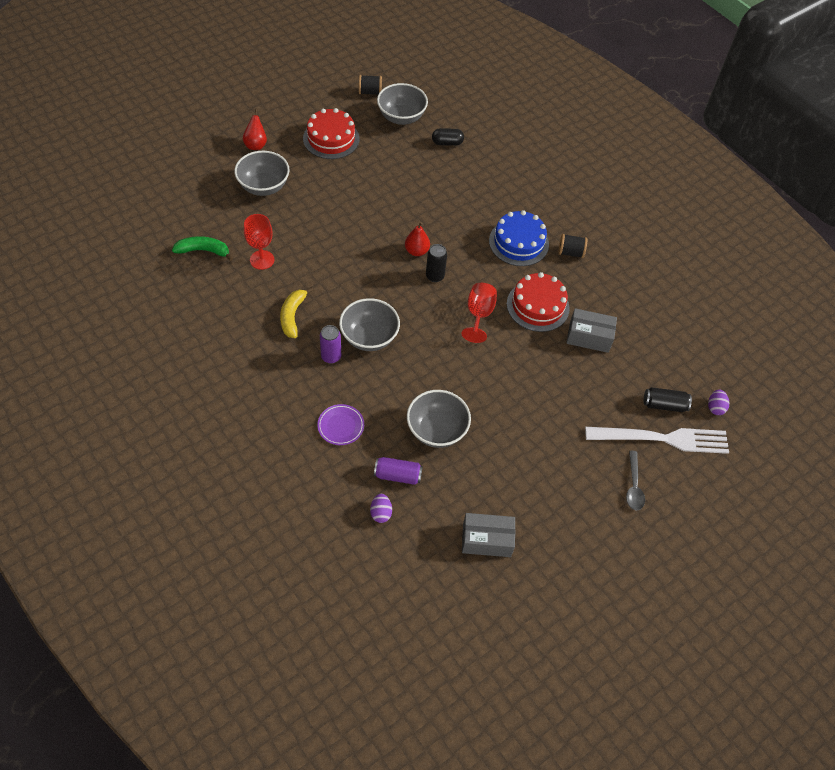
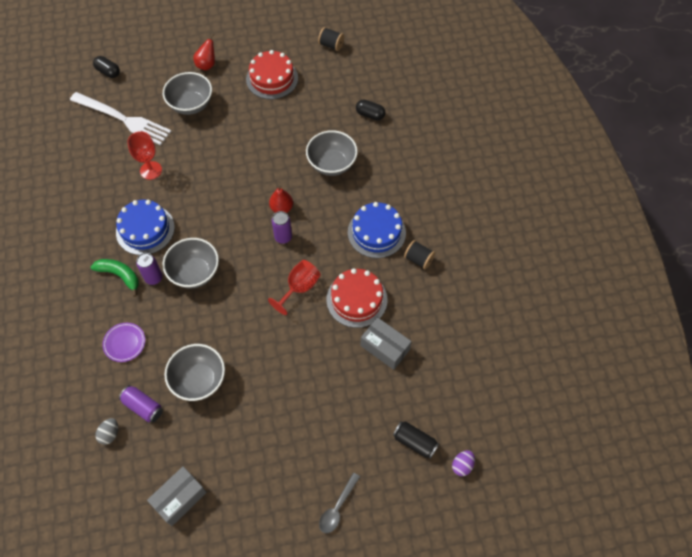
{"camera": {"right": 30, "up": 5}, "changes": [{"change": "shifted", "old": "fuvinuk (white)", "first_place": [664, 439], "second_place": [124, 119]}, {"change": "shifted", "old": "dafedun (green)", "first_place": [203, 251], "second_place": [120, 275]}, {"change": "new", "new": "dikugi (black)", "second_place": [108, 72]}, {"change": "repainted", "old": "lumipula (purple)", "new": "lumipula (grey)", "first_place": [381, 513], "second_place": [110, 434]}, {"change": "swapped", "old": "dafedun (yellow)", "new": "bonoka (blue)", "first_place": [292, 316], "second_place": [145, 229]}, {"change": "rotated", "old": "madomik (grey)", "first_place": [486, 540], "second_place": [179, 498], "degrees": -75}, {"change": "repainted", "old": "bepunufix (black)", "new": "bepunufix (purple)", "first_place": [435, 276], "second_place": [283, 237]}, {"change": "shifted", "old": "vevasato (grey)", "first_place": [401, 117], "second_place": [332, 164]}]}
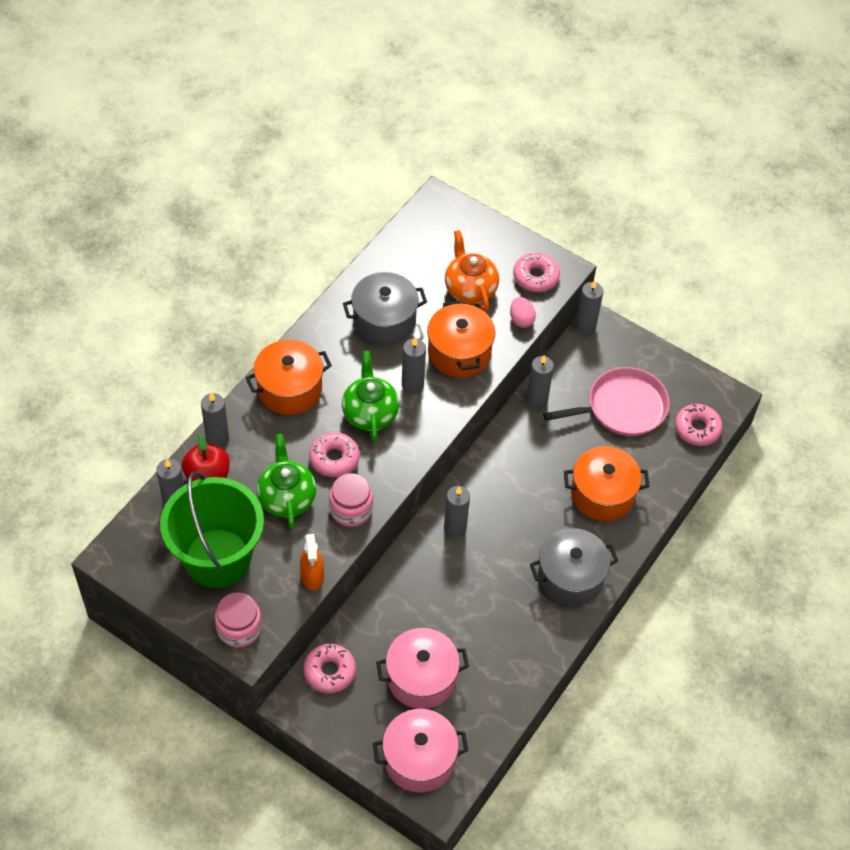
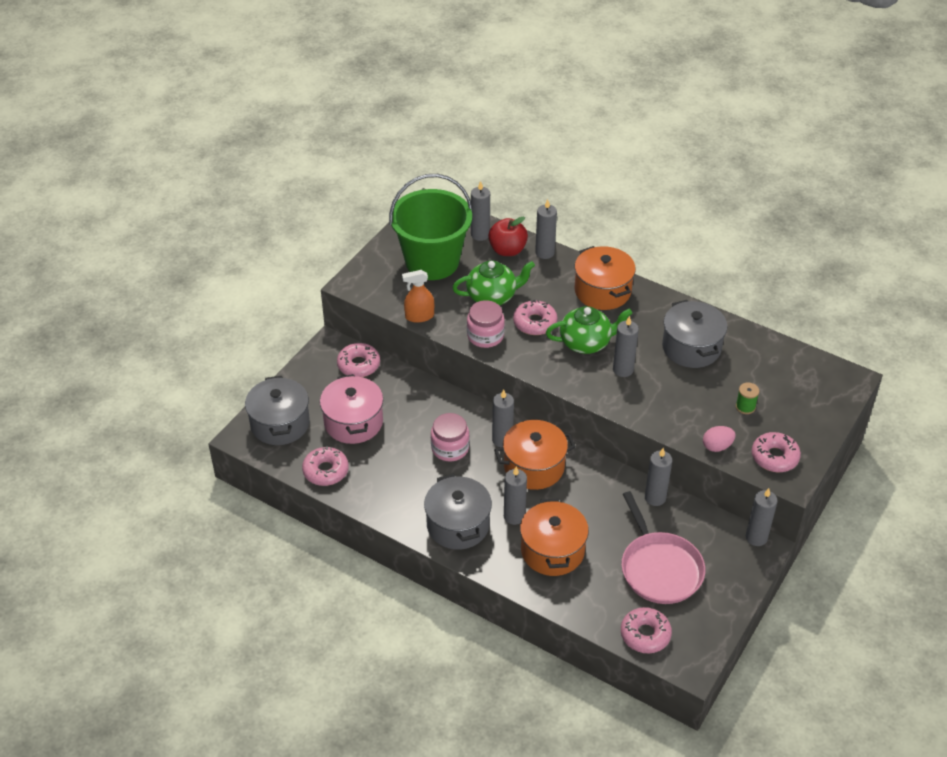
{"camera": {"right": 90, "up": -10}, "changes": [{"change": "repainted", "old": "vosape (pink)", "new": "vosape (grey)", "first_place": [419, 759], "second_place": [280, 424]}, {"change": "new", "new": "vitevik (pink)", "second_place": [325, 471]}, {"change": "shifted", "old": "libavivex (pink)", "first_place": [239, 628], "second_place": [450, 448]}, {"change": "shifted", "old": "vosape (orange)", "first_place": [459, 352], "second_place": [534, 467]}, {"change": "new", "new": "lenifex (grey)", "second_place": [514, 516]}, {"change": "swapped", "old": "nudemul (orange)", "new": "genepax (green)", "first_place": [470, 289], "second_place": [745, 407]}]}
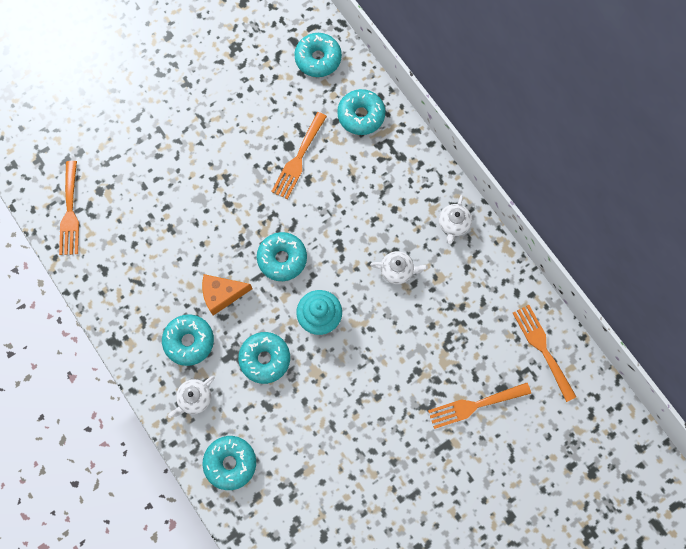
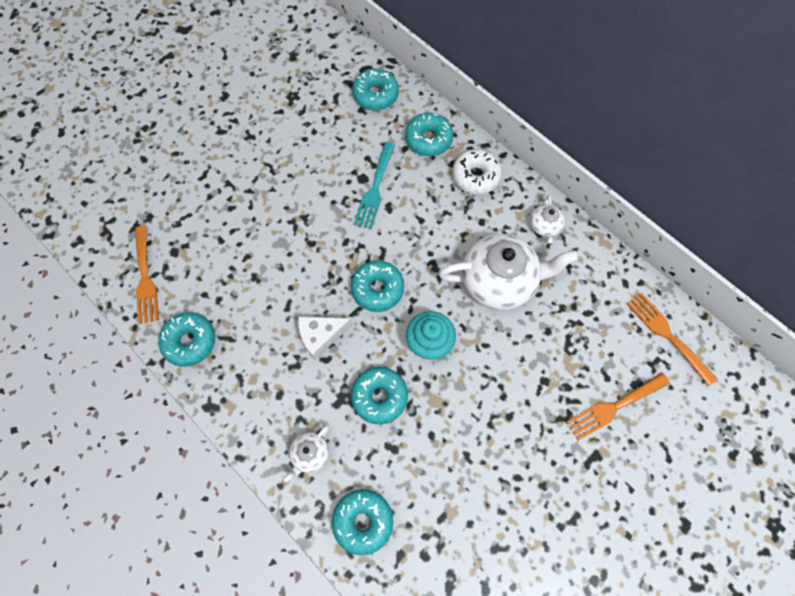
{"camera": {"right": -10, "up": -5}, "changes": [{"change": "shifted", "old": "vitevik (turquoise)", "first_place": [189, 341], "second_place": [190, 341]}, {"change": "repainted", "old": "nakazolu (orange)", "new": "nakazolu (white)", "first_place": [222, 295], "second_place": [321, 336]}, {"change": "repainted", "old": "fuvinuk (orange)", "new": "fuvinuk (turquoise)", "first_place": [298, 159], "second_place": [375, 189]}, {"change": "scaled", "old": "nudemul (white)", "first_place": [397, 270], "second_place": [499, 281], "factor": 2.17}, {"change": "new", "new": "vitevik (white)", "second_place": [475, 176]}]}
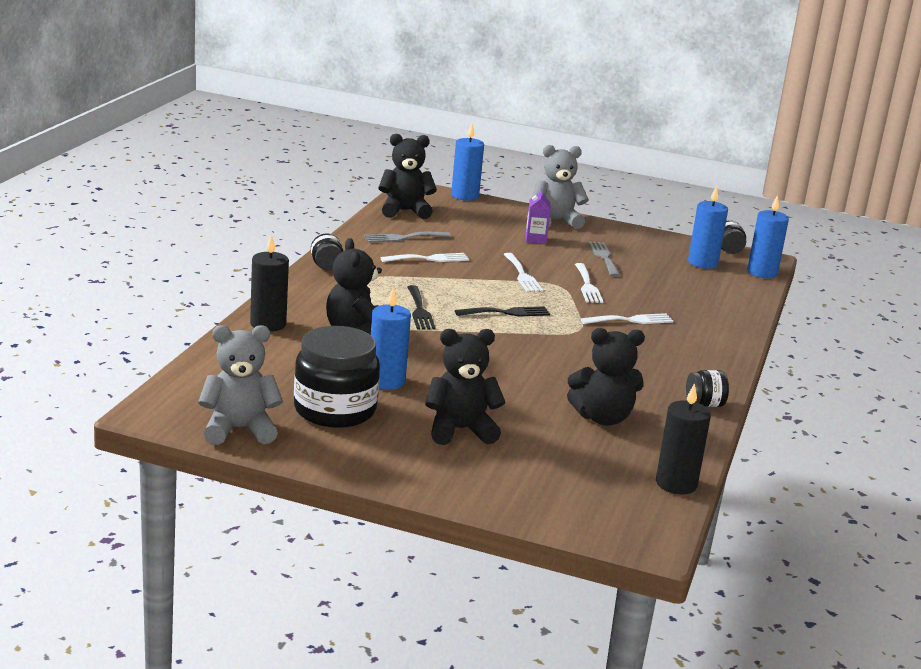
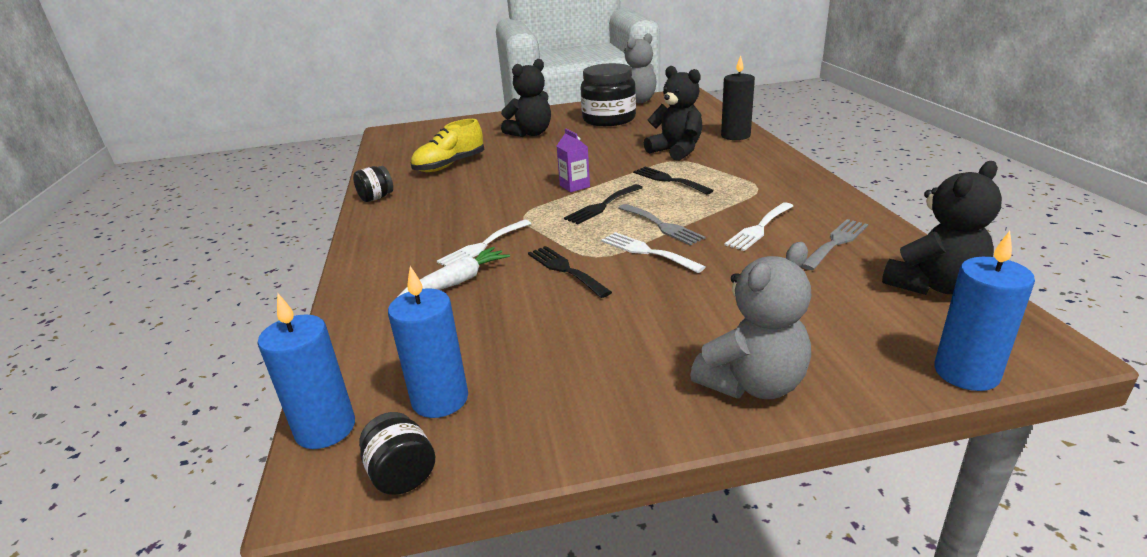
{"camera": {"right": 155, "up": 5}, "changes": [{"change": "new", "new": "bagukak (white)", "second_place": [457, 282]}, {"change": "swapped", "old": "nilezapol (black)", "new": "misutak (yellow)", "first_place": [602, 418], "second_place": [449, 165]}, {"change": "repainted", "old": "fuvinuk (white)", "new": "fuvinuk (black)", "first_place": [587, 286], "second_place": [565, 270]}, {"change": "shifted", "old": "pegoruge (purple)", "first_place": [535, 239], "second_place": [574, 186]}, {"change": "shifted", "old": "fuvinuk (grey)", "first_place": [604, 257], "second_place": [662, 226]}, {"change": "gone", "old": "libavivex (black)", "first_place": [326, 266]}, {"change": "gone", "old": "lenifex (blue)", "first_place": [386, 381]}, {"change": "gone", "old": "lenifex (black)", "first_place": [676, 484]}]}
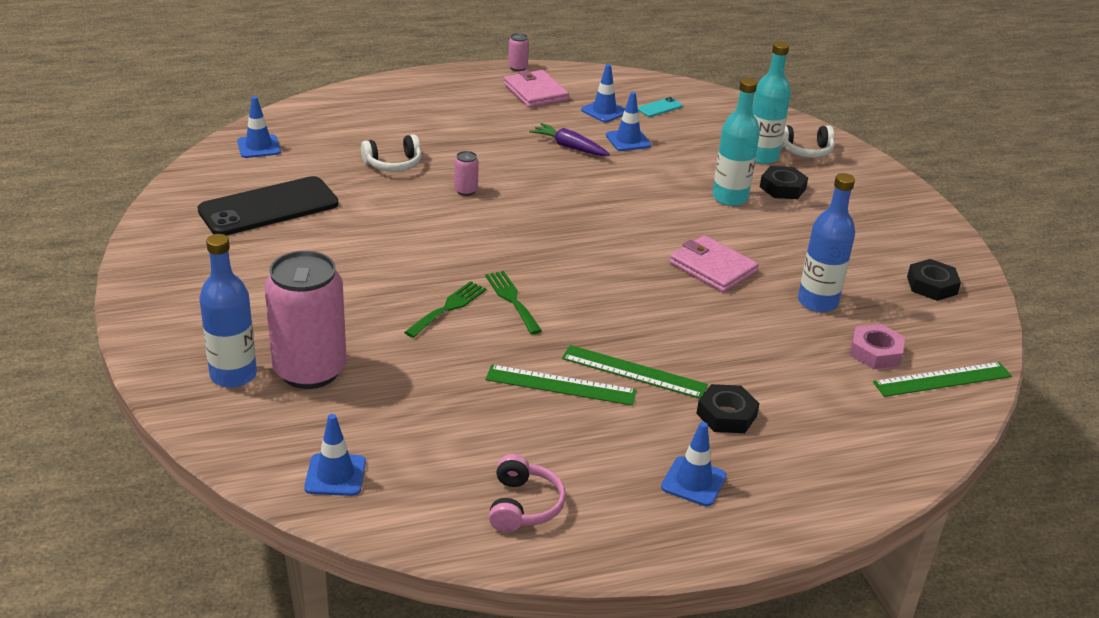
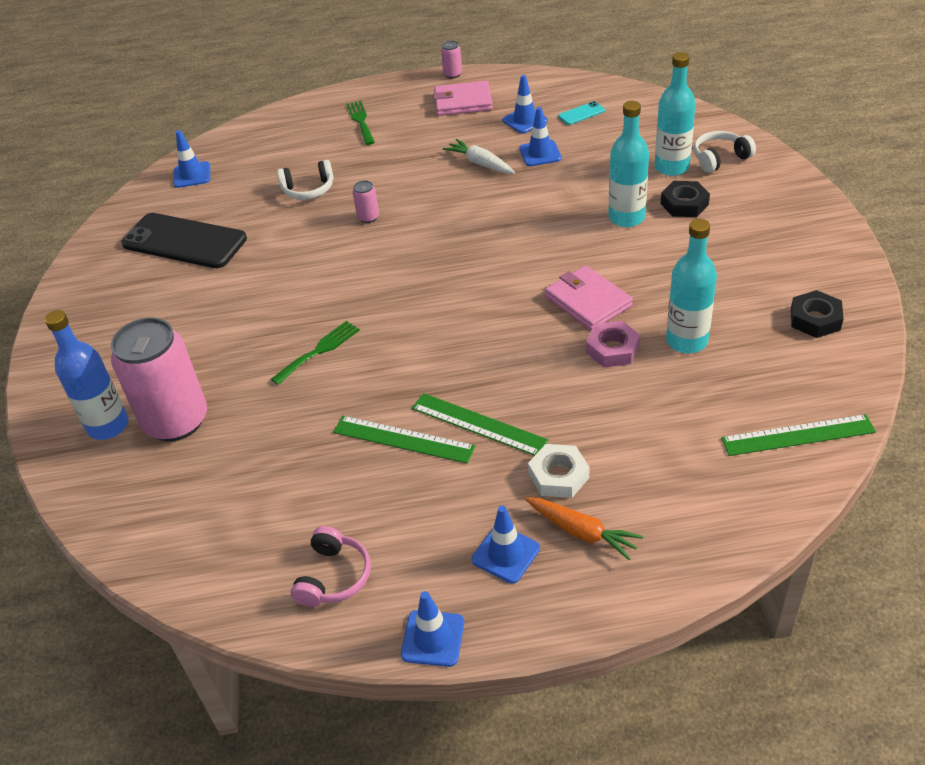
{"camera": {"right": 15, "up": 10}, "changes": [{"change": "rotated", "old": "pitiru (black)", "first_place": [269, 207], "second_place": [184, 241], "degrees": 45}, {"change": "shifted", "old": "fuvinuk (green)", "first_place": [512, 300], "second_place": [361, 121]}, {"change": "shifted", "old": "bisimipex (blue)", "first_place": [335, 475], "second_place": [433, 638]}, {"change": "rotated", "old": "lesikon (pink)", "first_place": [535, 92], "second_place": [463, 102], "degrees": -75}, {"change": "repainted", "old": "bagukak (purple)", "new": "bagukak (white)", "first_place": [569, 147], "second_place": [480, 164]}, {"change": "new", "new": "bagukak (orange)", "second_place": [582, 532]}, {"change": "repainted", "old": "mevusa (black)", "new": "mevusa (white)", "first_place": [726, 415], "second_place": [558, 476]}, {"change": "shifted", "old": "mevusa (pink)", "first_place": [875, 352], "second_place": [612, 349]}, {"change": "repainted", "old": "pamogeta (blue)", "new": "pamogeta (turquoise)", "first_place": [817, 302], "second_place": [686, 341]}, {"change": "rotated", "old": "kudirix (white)", "first_place": [805, 151], "second_place": [720, 158], "degrees": 150}]}
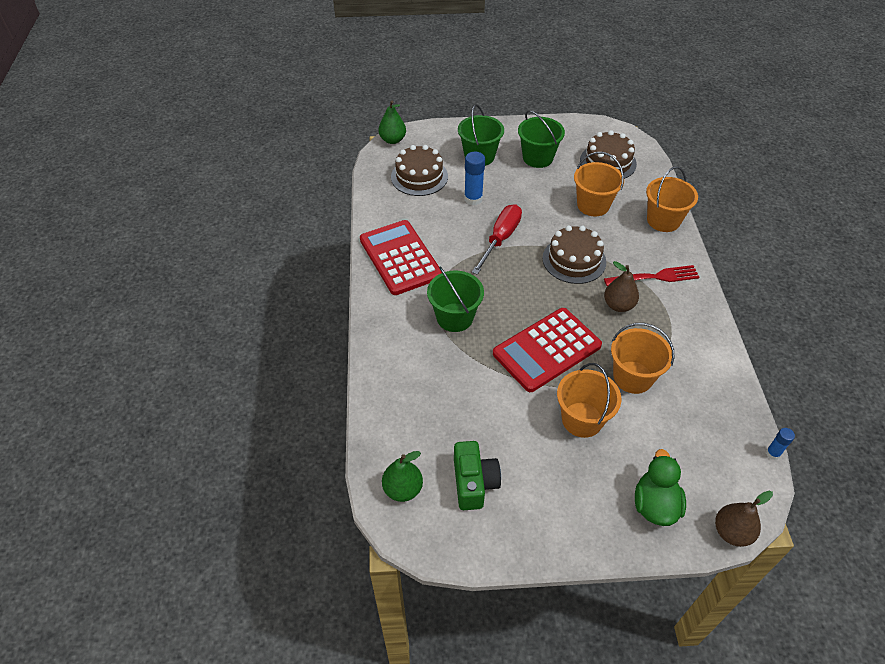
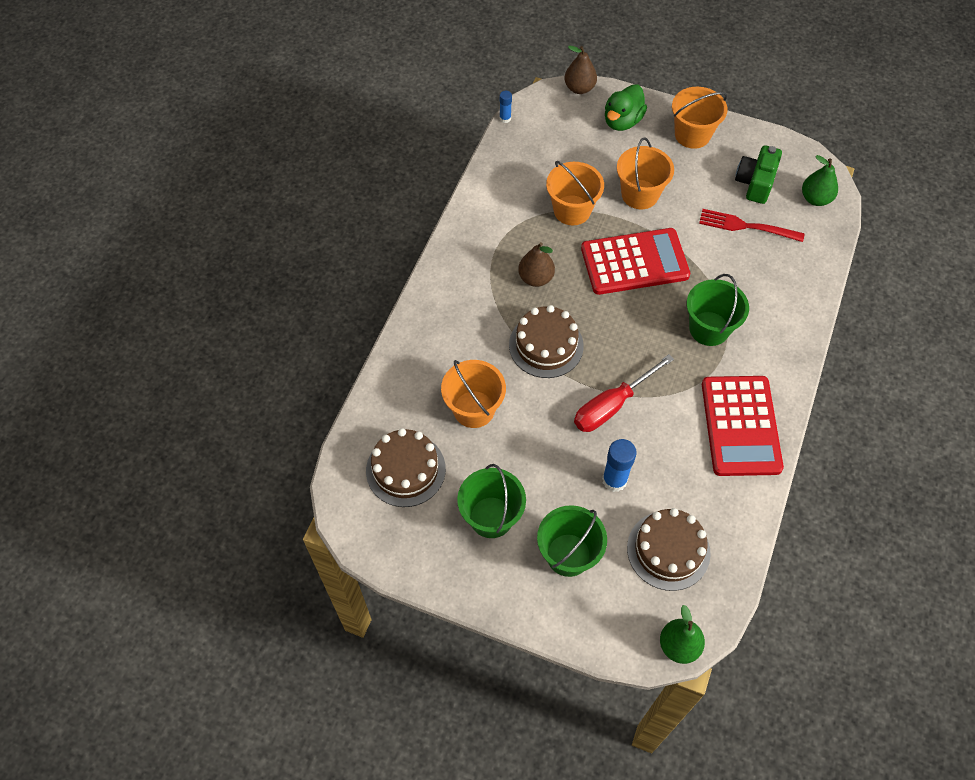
{"camera": {"right": -155, "up": 10}, "changes": [{"change": "shifted", "old": "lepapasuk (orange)", "first_place": [663, 220], "second_place": [692, 134]}, {"change": "shifted", "old": "fuvinuk (red)", "first_place": [655, 277], "second_place": [746, 226]}]}
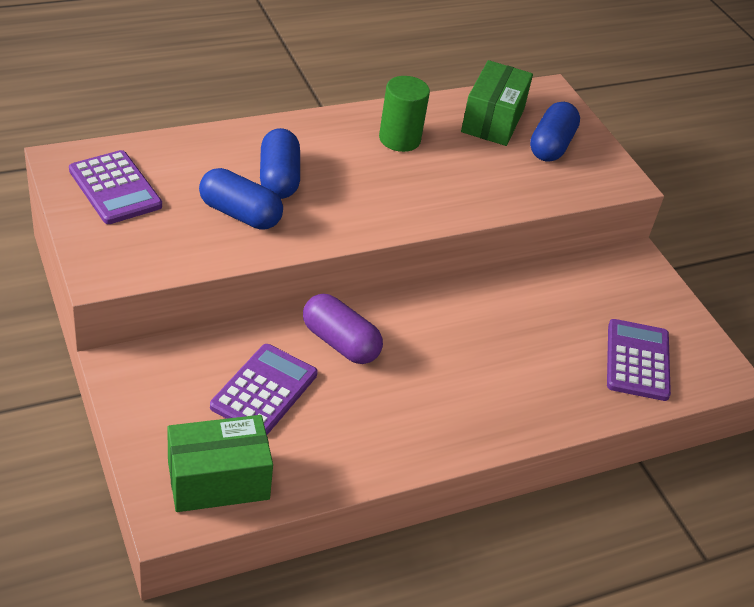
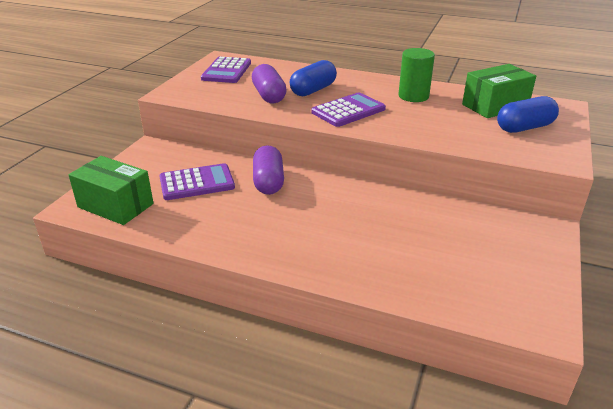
{"camera": {"right": 50, "up": -10}, "changes": [{"change": "repainted", "old": "dikugi (blue)", "new": "dikugi (purple)", "first_place": [240, 214], "second_place": [269, 95]}, {"change": "shifted", "old": "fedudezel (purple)", "first_place": [637, 360], "second_place": [348, 111]}]}
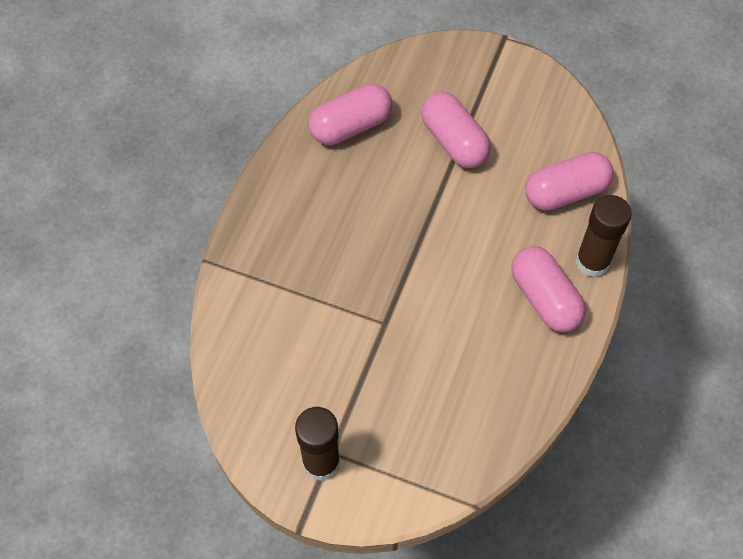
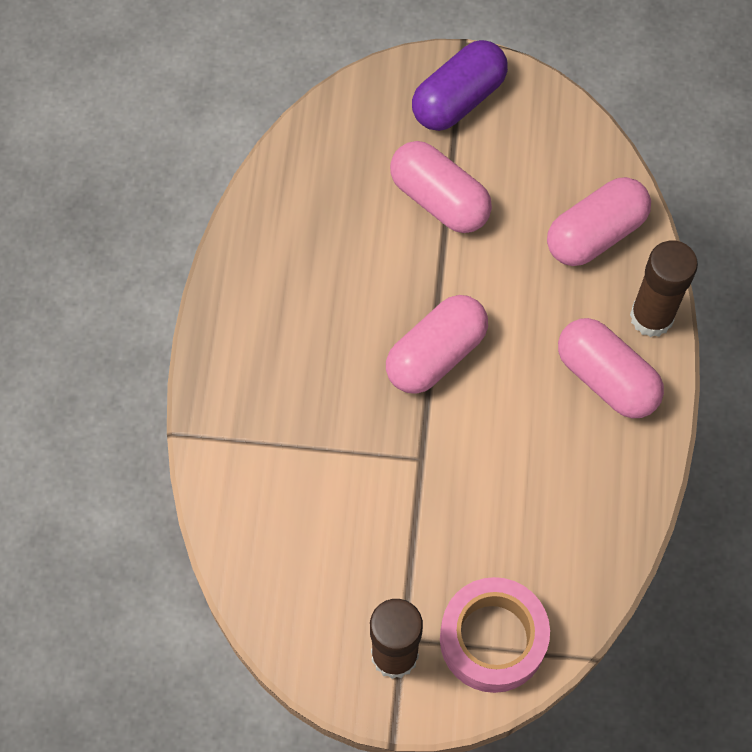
{"camera": {"right": -15, "up": 5}, "changes": [{"change": "shifted", "old": "dikugi (pink)", "first_place": [351, 126], "second_place": [436, 354]}, {"change": "new", "new": "dikugi (purple)", "second_place": [458, 99]}, {"change": "new", "new": "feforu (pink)", "second_place": [492, 639]}]}
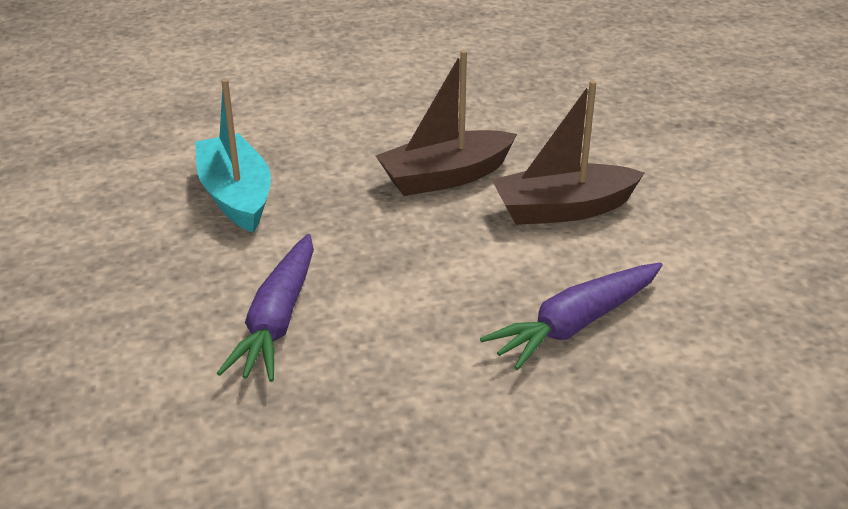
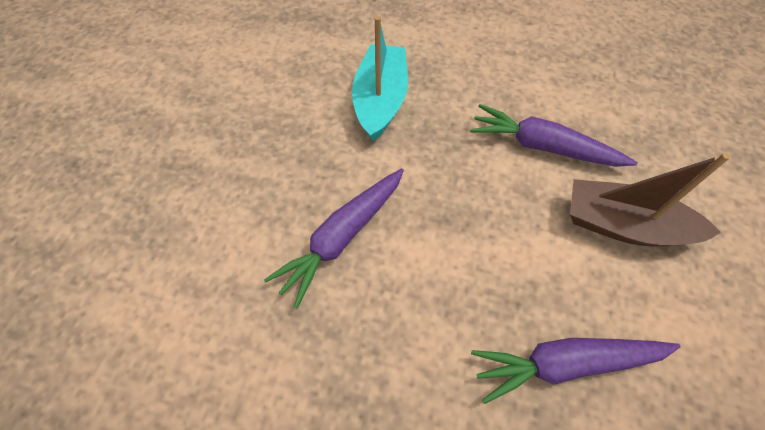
{"camera": {"right": 30, "up": 25}, "changes": [{"change": "swapped", "old": "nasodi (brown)", "new": "bagukak (purple)", "first_place": [445, 177], "second_place": [543, 146]}]}
